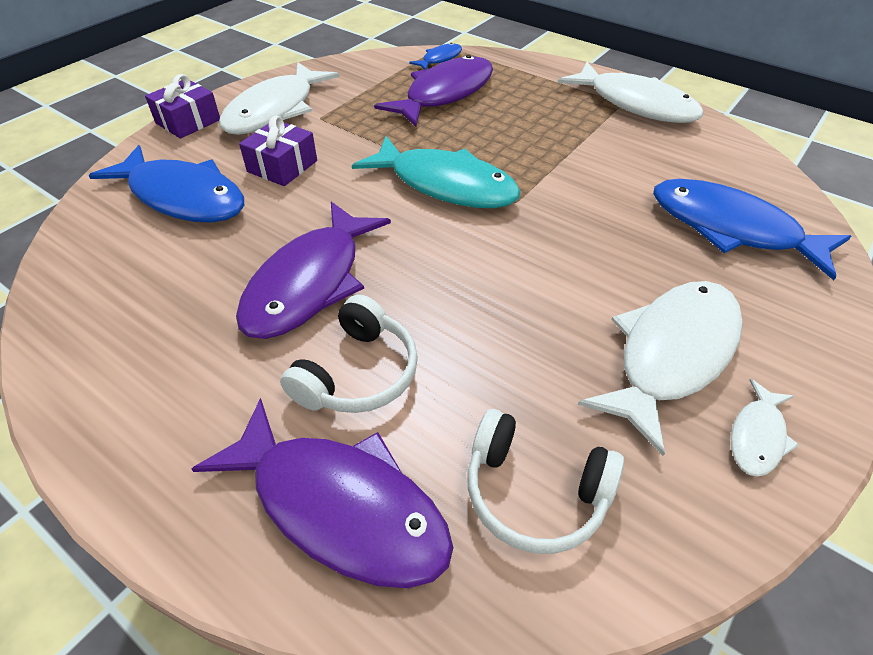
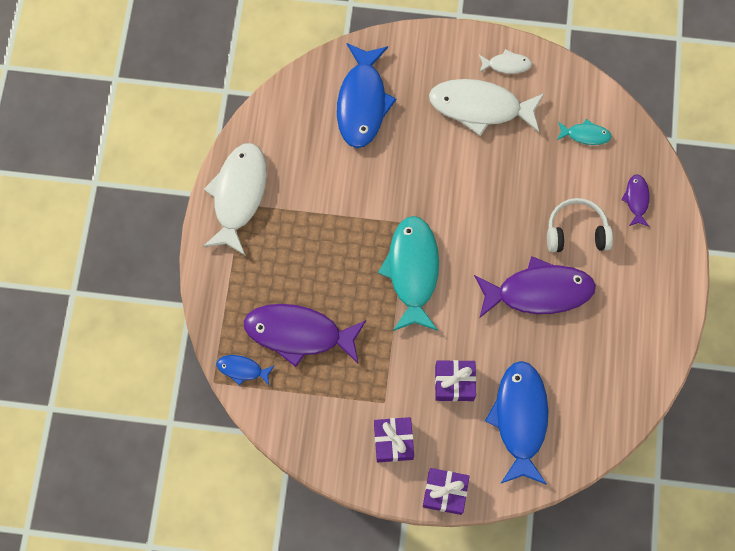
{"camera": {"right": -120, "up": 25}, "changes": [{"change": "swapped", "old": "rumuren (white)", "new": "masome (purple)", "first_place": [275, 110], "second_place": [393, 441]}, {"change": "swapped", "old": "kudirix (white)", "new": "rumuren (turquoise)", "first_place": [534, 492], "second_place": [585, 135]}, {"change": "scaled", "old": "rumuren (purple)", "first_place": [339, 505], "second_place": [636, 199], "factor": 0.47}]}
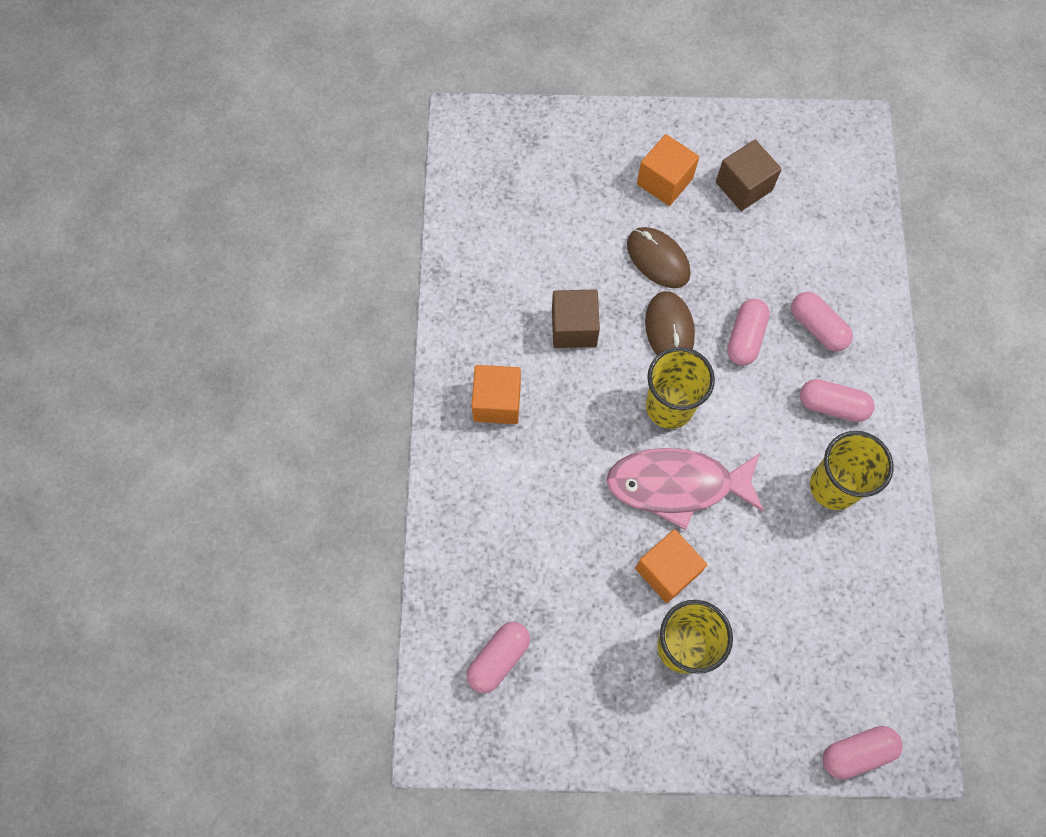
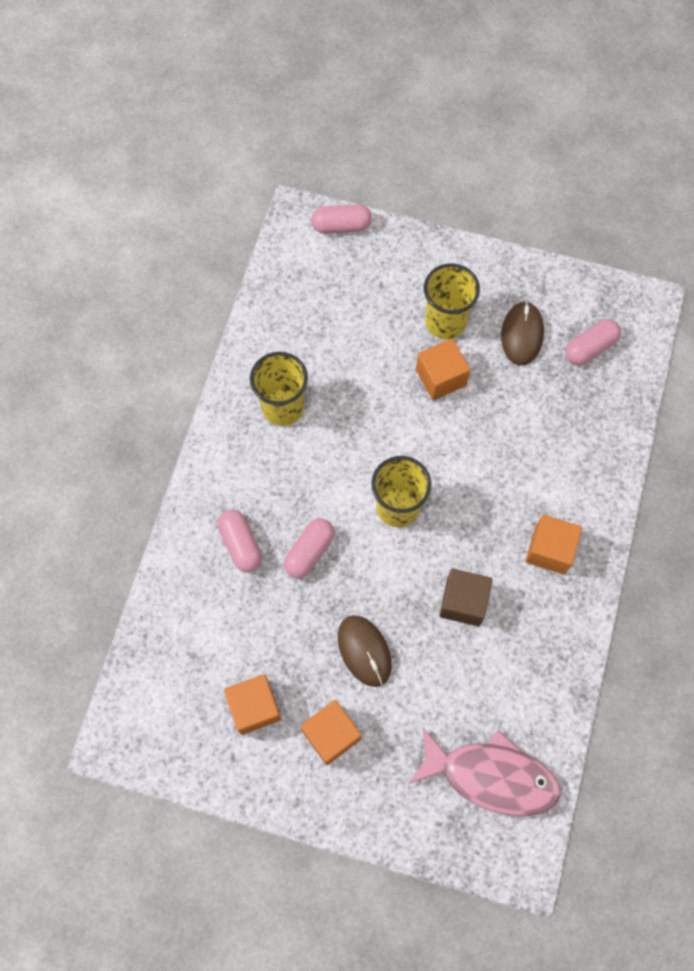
{"camera": {"right": -165, "up": 0}, "changes": [{"change": "repainted", "old": "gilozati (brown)", "new": "gilozati (orange)", "first_place": [743, 186], "second_place": [254, 707]}, {"change": "shifted", "old": "rumuren (pink)", "first_place": [677, 485], "second_place": [491, 776]}, {"change": "shifted", "old": "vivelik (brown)", "first_place": [669, 329], "second_place": [522, 334]}, {"change": "gone", "old": "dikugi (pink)", "first_place": [832, 405]}]}
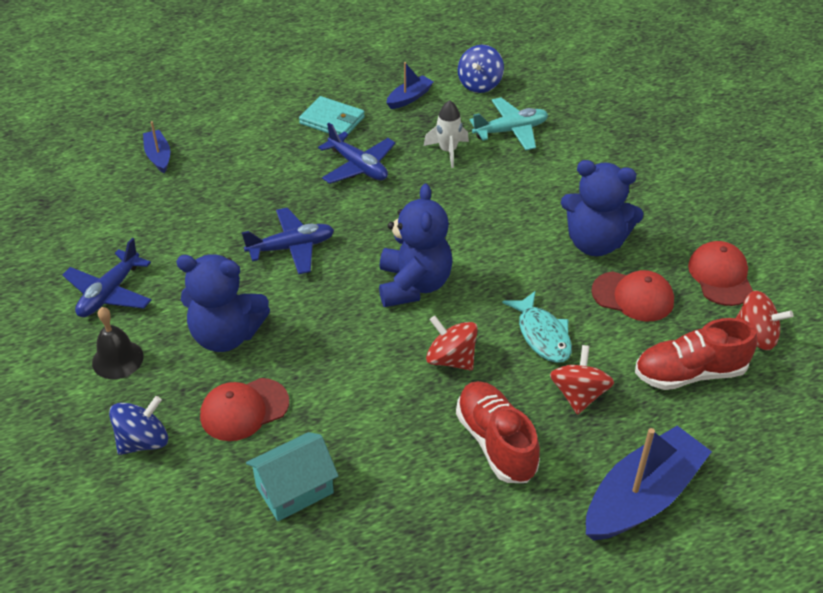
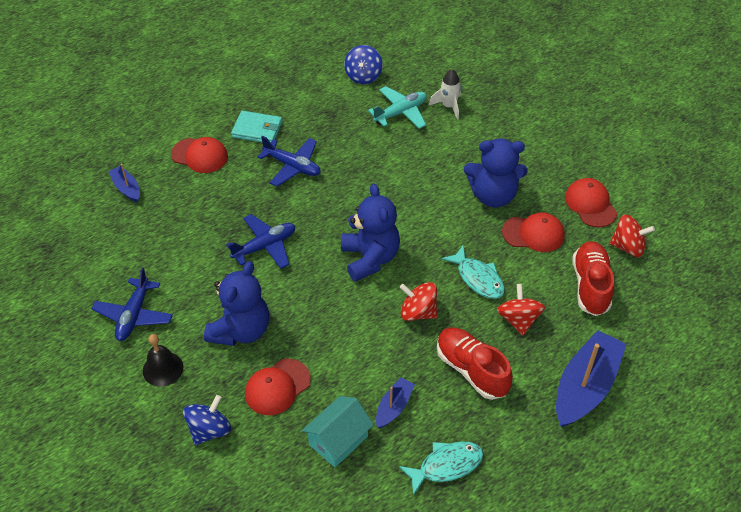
{"camera": {"right": -15, "up": 5}, "changes": [{"change": "new", "new": "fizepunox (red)", "second_place": [200, 155]}, {"change": "rotated", "old": "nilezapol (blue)", "first_place": [226, 335], "second_place": [241, 330], "degrees": -60}, {"change": "shifted", "old": "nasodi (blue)", "first_place": [409, 98], "second_place": [393, 407]}, {"change": "new", "new": "rumuren (turquoise)", "second_place": [446, 465]}, {"change": "shifted", "old": "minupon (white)", "first_place": [448, 151], "second_place": [448, 106]}, {"change": "rotated", "old": "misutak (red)", "first_place": [689, 373], "second_place": [590, 286], "degrees": 120}]}
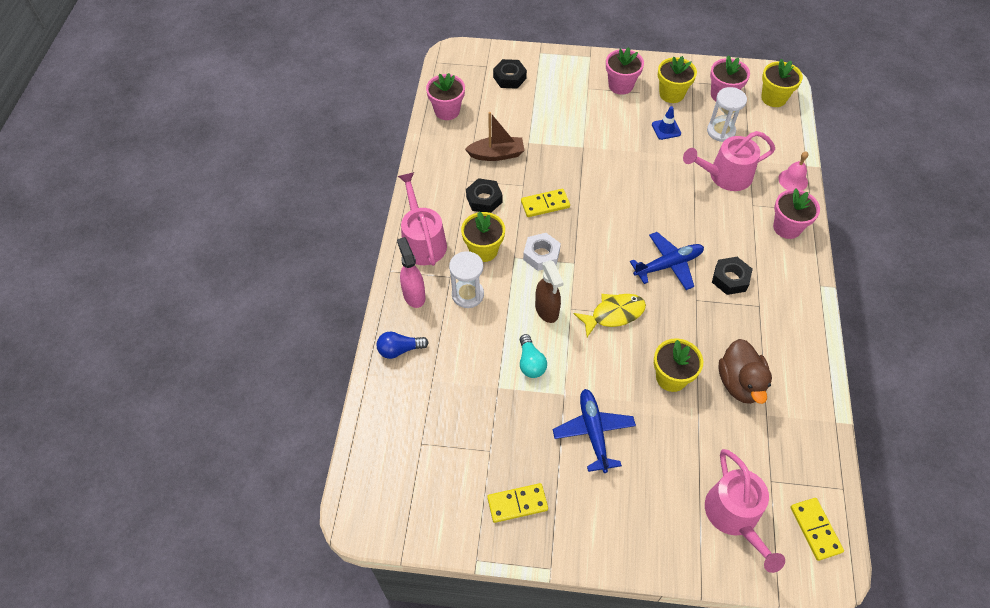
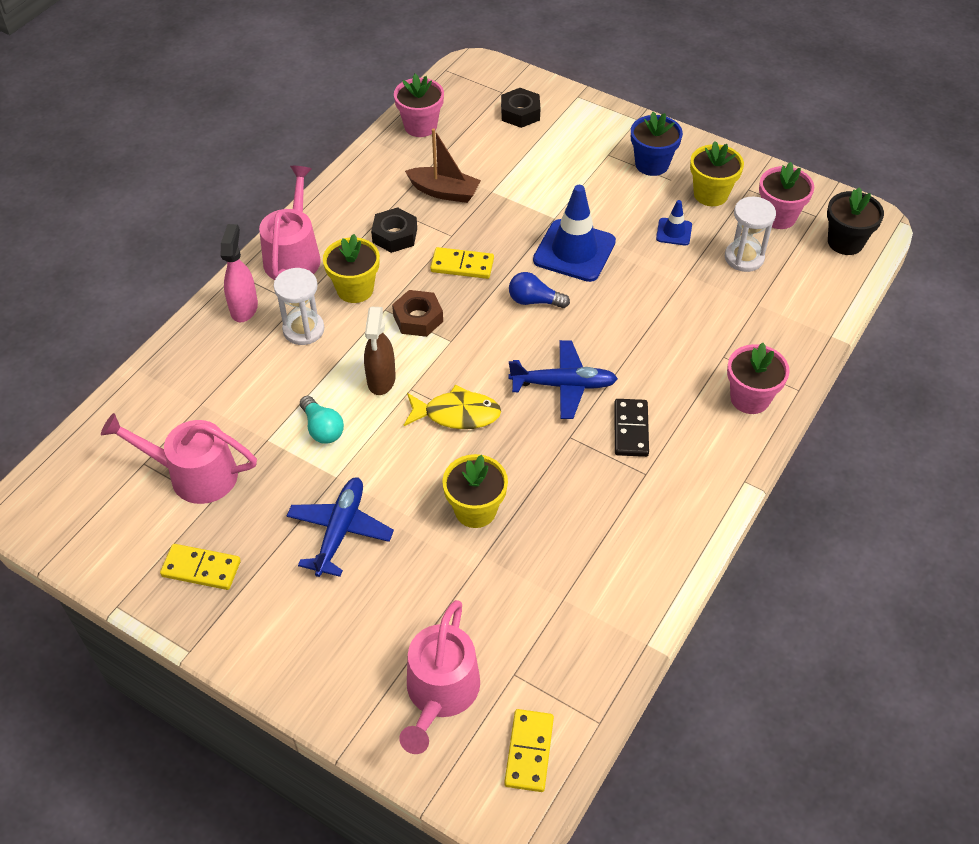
{"camera": {"right": 25, "up": -5}, "changes": [{"change": "shifted", "old": "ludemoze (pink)", "first_place": [725, 176], "second_place": [195, 475]}, {"change": "rotated", "old": "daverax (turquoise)", "first_place": [530, 363], "second_place": [322, 428], "degrees": -45}, {"change": "repainted", "old": "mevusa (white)", "new": "mevusa (brown)", "first_place": [541, 255], "second_place": [418, 318]}, {"change": "shifted", "old": "daverax (blue)", "first_place": [400, 350], "second_place": [534, 301]}, {"change": "new", "new": "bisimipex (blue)", "second_place": [574, 251]}, {"change": "swapped", "old": "mevusa (black)", "new": "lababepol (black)", "first_place": [730, 279], "second_place": [630, 429]}, {"change": "repainted", "old": "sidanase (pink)", "new": "sidanase (blue)", "first_place": [620, 85], "second_place": [652, 164]}, {"change": "repainted", "old": "sidanase (yellow)", "new": "sidanase (black)", "first_place": [773, 98], "second_place": [845, 242]}, {"change": "gone", "old": "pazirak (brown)", "first_place": [740, 383]}, {"change": "gone", "old": "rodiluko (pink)", "first_place": [793, 180]}]}
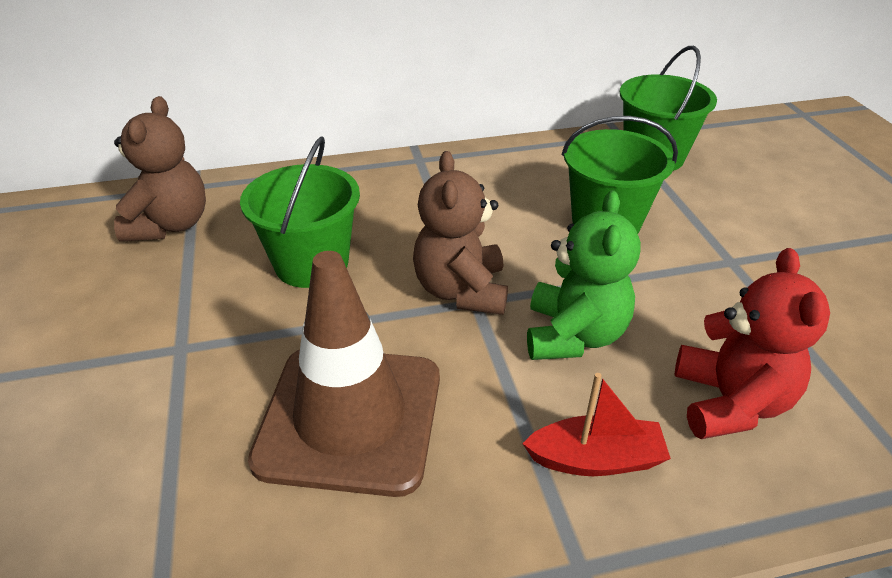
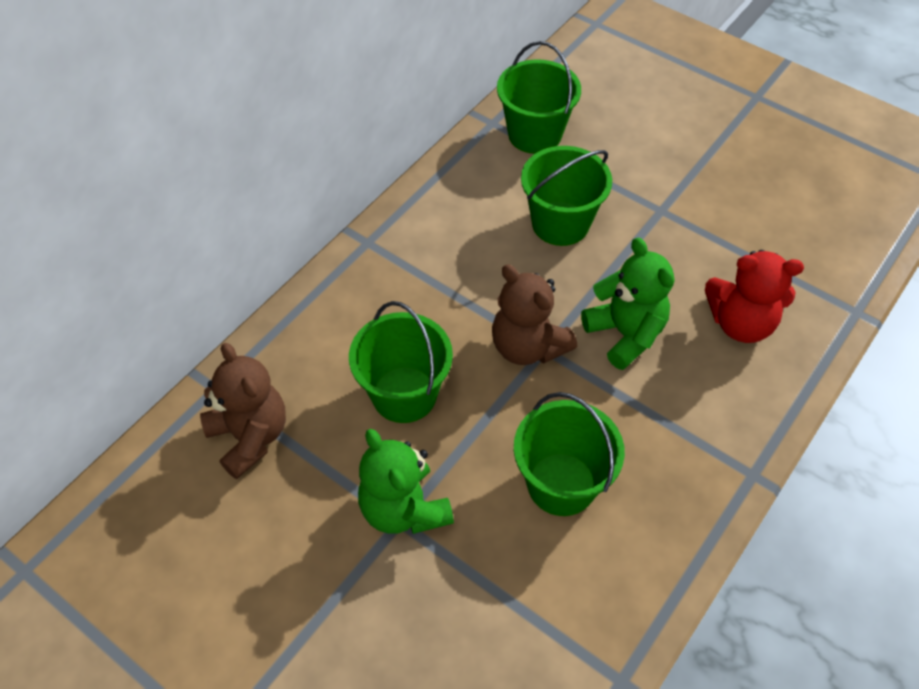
{"camera": {"right": -40, "up": 15}, "changes": [{"change": "new", "new": "nilezapol (green)", "second_place": [404, 508]}, {"change": "swapped", "old": "bisimipex (brown)", "new": "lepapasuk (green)", "first_place": [350, 418], "second_place": [561, 484]}, {"change": "rotated", "old": "nilezapol (red)", "first_place": [729, 402], "second_place": [740, 323], "degrees": 135}, {"change": "gone", "old": "nasodi (red)", "first_place": [596, 459]}]}
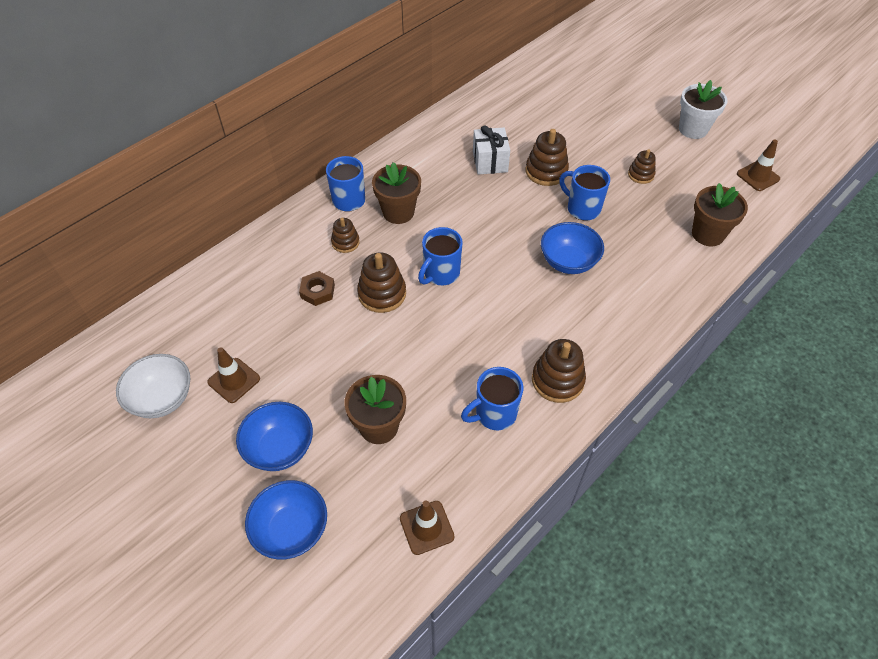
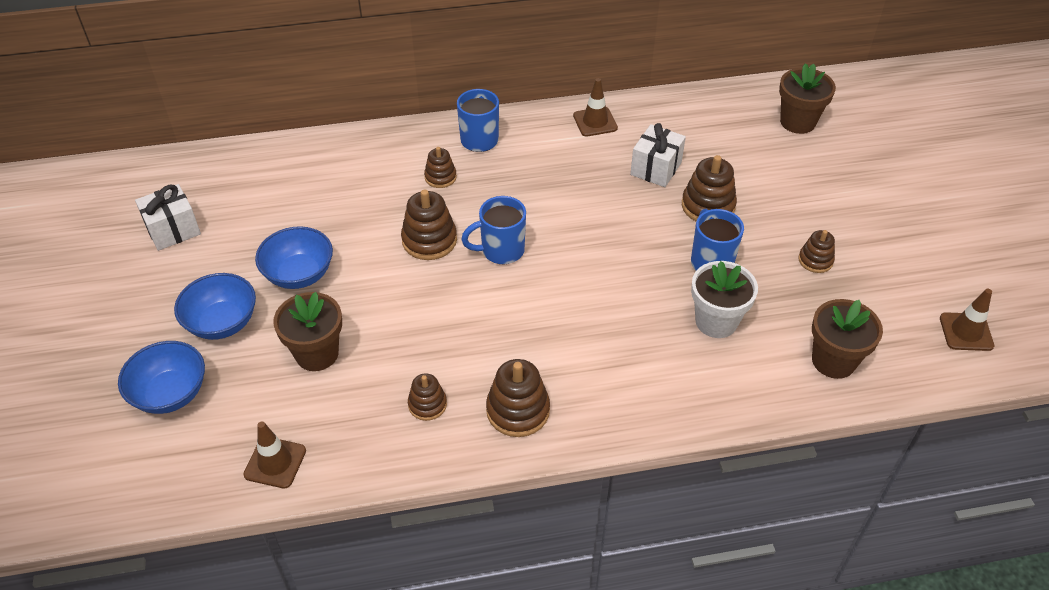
{"camera": {"right": 35, "up": -5}, "changes": [{"change": "swapped", "old": "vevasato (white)", "new": "masome (white)", "first_place": [162, 398], "second_place": [173, 230]}, {"change": "shifted", "old": "vevasato (blue)", "first_place": [568, 262], "second_place": [299, 274]}, {"change": "swapped", "old": "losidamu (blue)", "new": "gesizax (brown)", "first_place": [494, 414], "second_place": [427, 404]}, {"change": "shifted", "old": "bisimipex (brown)", "first_place": [234, 380], "second_place": [595, 122]}, {"change": "shifted", "old": "sidanase (white)", "first_place": [693, 129], "second_place": [716, 321]}, {"change": "shifted", "old": "sidanase (brown)", "first_place": [398, 212], "second_place": [797, 122]}, {"change": "gone", "old": "mevusa (brown)", "first_place": [317, 291]}]}
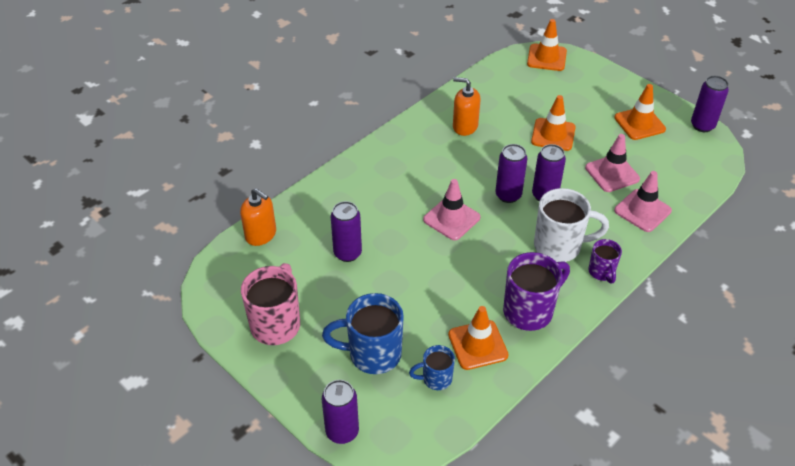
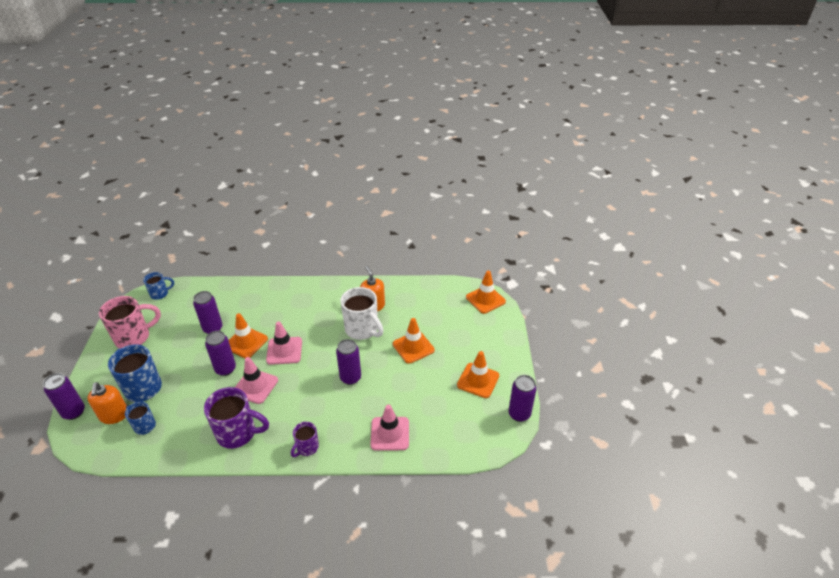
{"camera": {"right": 45, "up": -5}, "changes": [{"change": "shifted", "old": "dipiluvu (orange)", "first_place": [261, 234], "second_place": [114, 415]}, {"change": "new", "new": "losidamu (blue)", "second_place": [160, 294]}, {"change": "shifted", "old": "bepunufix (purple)", "first_place": [508, 195], "second_place": [225, 369]}, {"change": "shifted", "old": "bisimipex (orange)", "first_place": [478, 345], "second_place": [246, 342]}, {"change": "shifted", "old": "bisimipex (pink)", "first_place": [612, 173], "second_place": [255, 386]}, {"change": "shifted", "old": "losidamu (white)", "first_place": [559, 246], "second_place": [362, 330]}]}
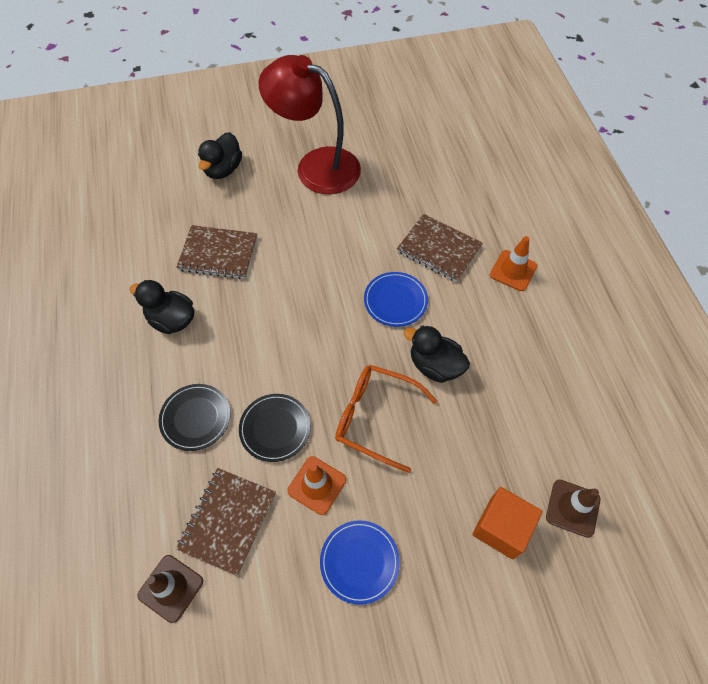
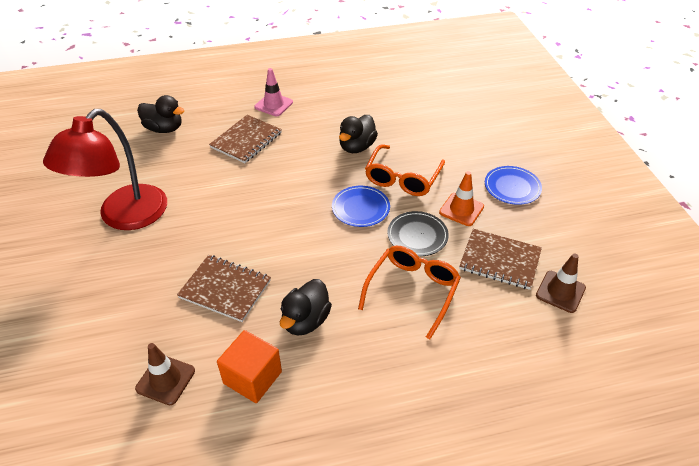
{"camera": {"right": -90, "up": -15}, "changes": [{"change": "shifted", "old": "bisimipex (brown)", "first_place": [572, 508], "second_place": [165, 380]}, {"change": "shifted", "old": "pazirak (black)", "first_place": [223, 169], "second_place": [164, 129]}, {"change": "rotated", "old": "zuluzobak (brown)", "first_place": [218, 253], "second_place": [225, 289], "degrees": -75}, {"change": "shifted", "old": "gilozati (orange)", "first_place": [501, 528], "second_place": [252, 377]}, {"change": "repainted", "old": "bisimipex (orange)", "new": "bisimipex (pink)", "first_place": [513, 270], "second_place": [273, 105]}, {"change": "shifted", "old": "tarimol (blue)", "first_place": [395, 300], "second_place": [360, 208]}, {"change": "swapped", "old": "tarimol (black)", "new": "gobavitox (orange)", "first_place": [195, 418], "second_place": [413, 290]}]}
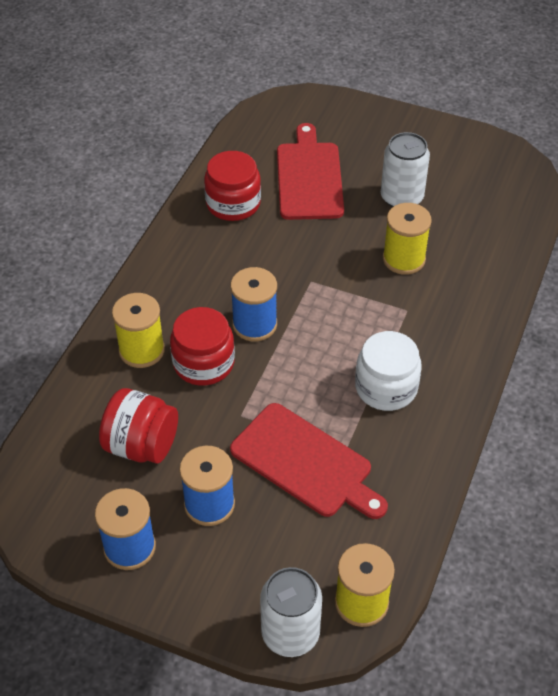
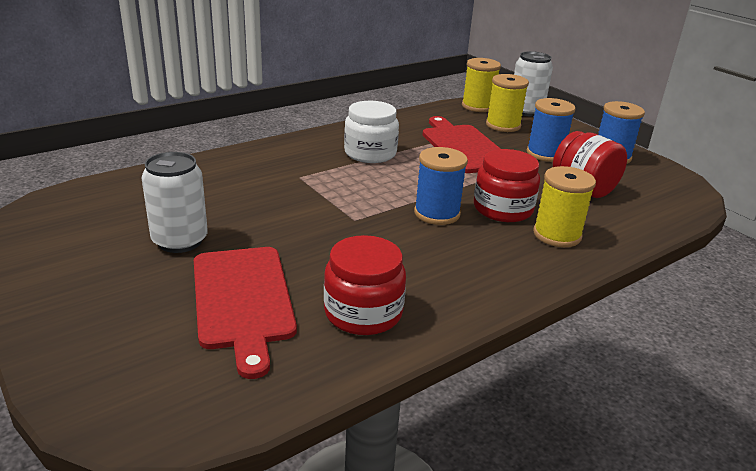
{"camera": {"right": -150, "up": -20}, "changes": [{"change": "rotated", "old": "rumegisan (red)", "first_place": [309, 177], "second_place": [242, 300], "degrees": -45}, {"change": "shifted", "old": "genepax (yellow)", "first_place": [404, 259], "second_place": [503, 125]}]}
